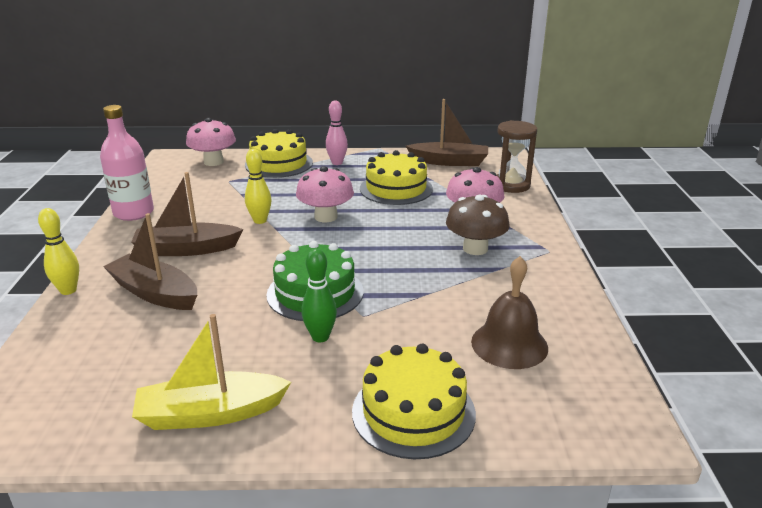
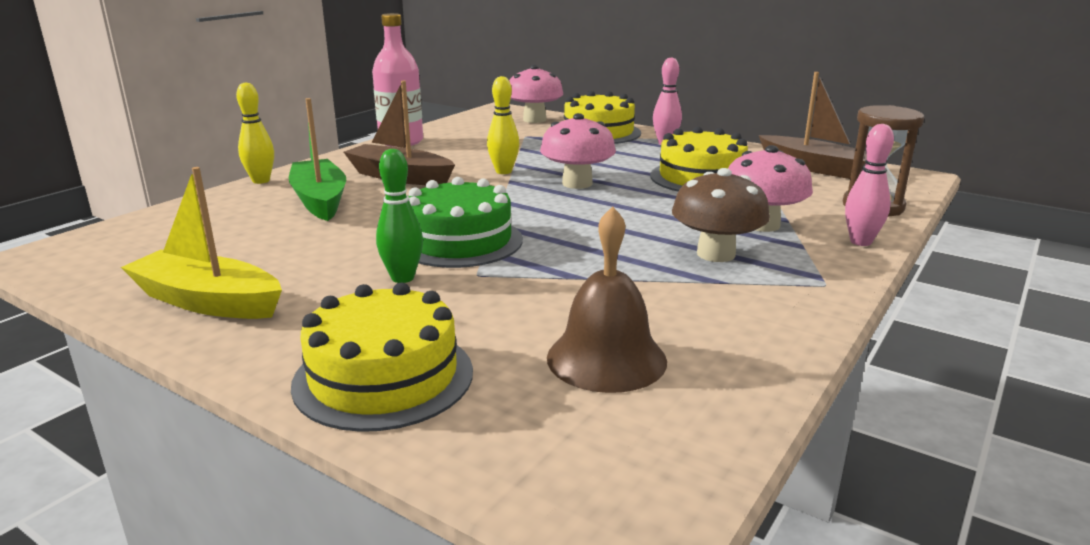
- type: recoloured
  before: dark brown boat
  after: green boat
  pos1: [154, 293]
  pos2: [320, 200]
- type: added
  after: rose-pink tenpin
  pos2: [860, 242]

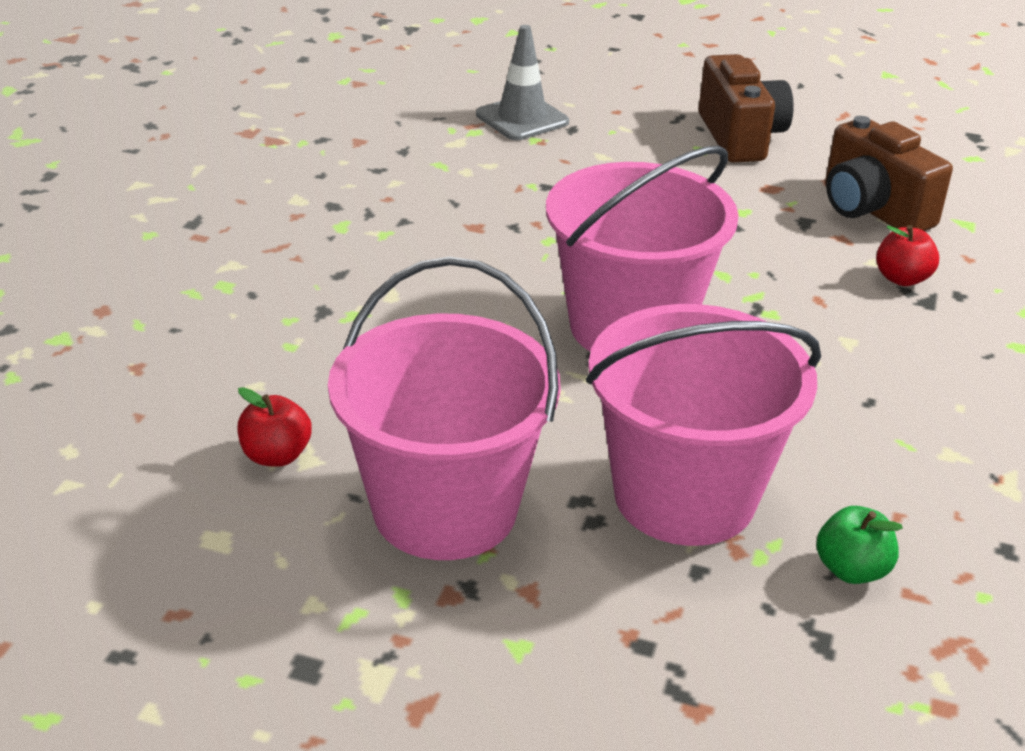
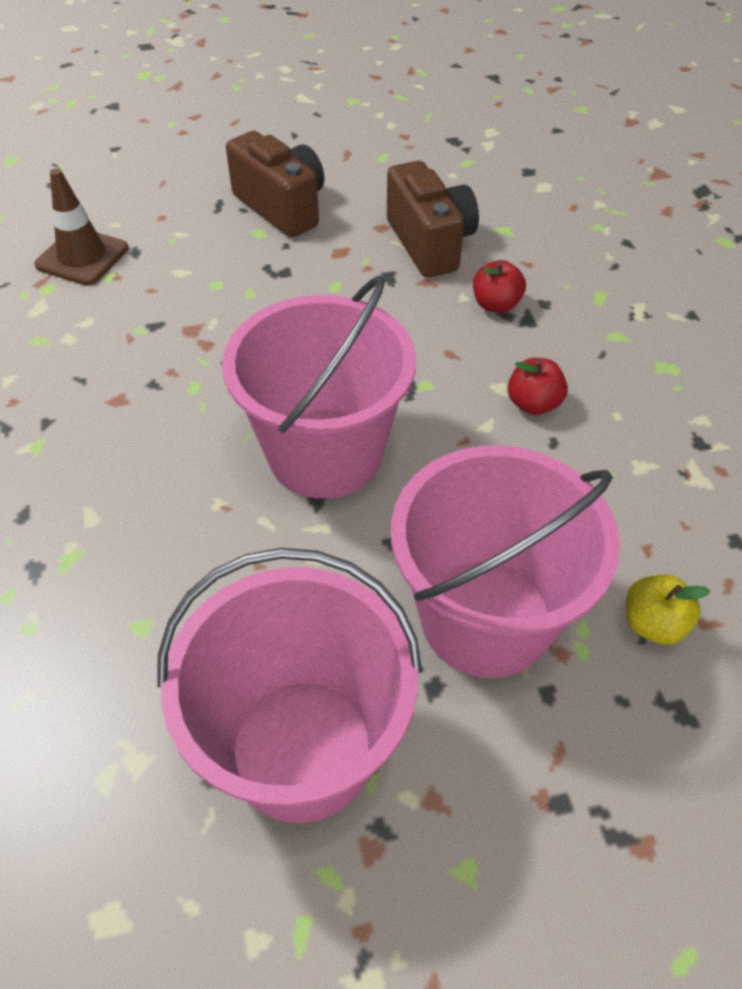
- type: moved
  before: crimson apple fruit
  pos1: [276, 455]
  pos2: [533, 404]
- type: recoloured
  before: ash-grey safety cone
  after: dark brown safety cone
  pos1: [522, 118]
  pos2: [82, 257]
- type: recoloured
  before: green apple fruit
  after: yellow apple fruit
  pos1: [851, 570]
  pos2: [653, 624]
- type: turned
  before: dark brown camera
  pos1: [872, 210]
  pos2: [430, 243]
  turn: -135

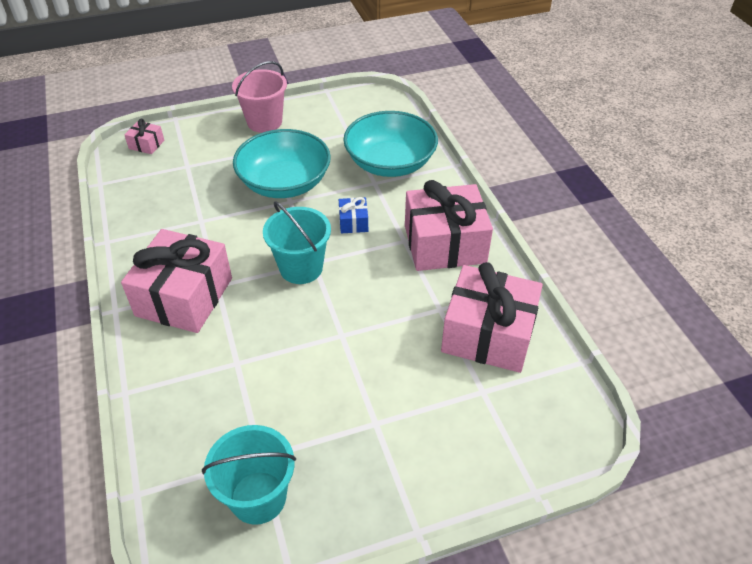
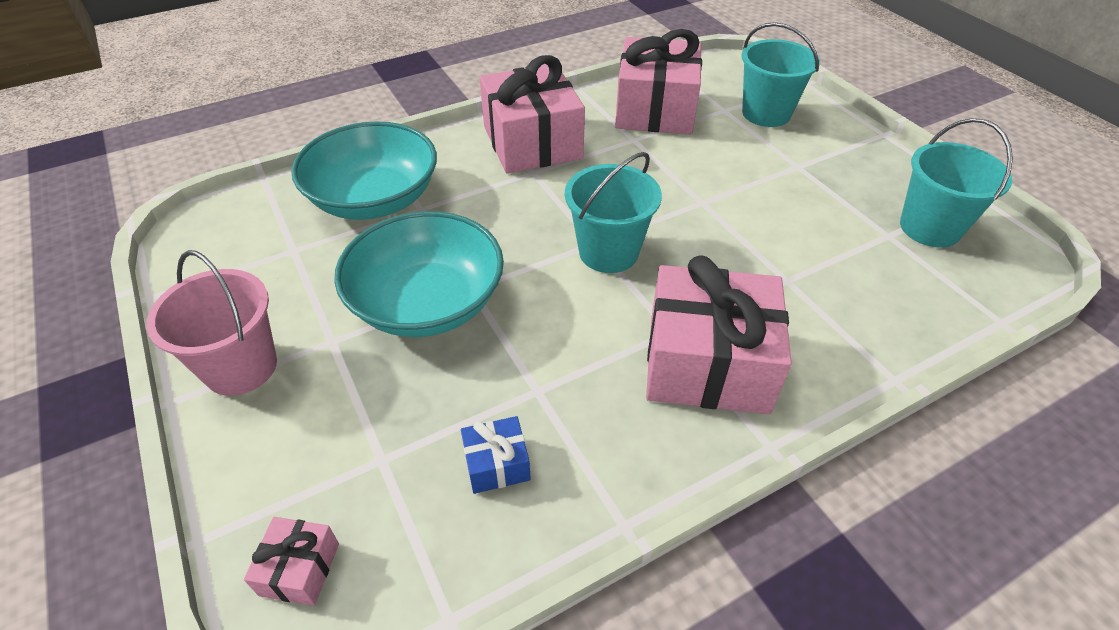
- type: moved
  before: cobalt gift
  pos1: [353, 222]
  pos2: [497, 464]
- type: added
  after: teal bucket
  pos2: [766, 113]

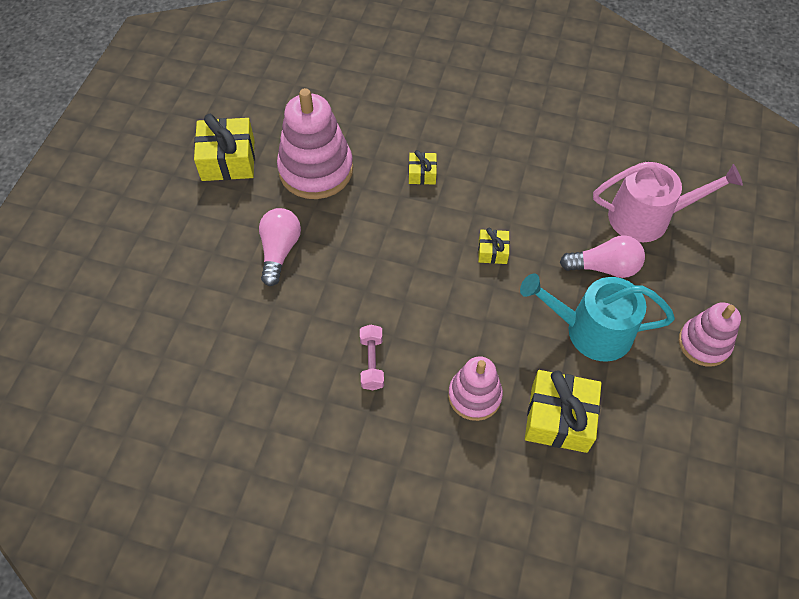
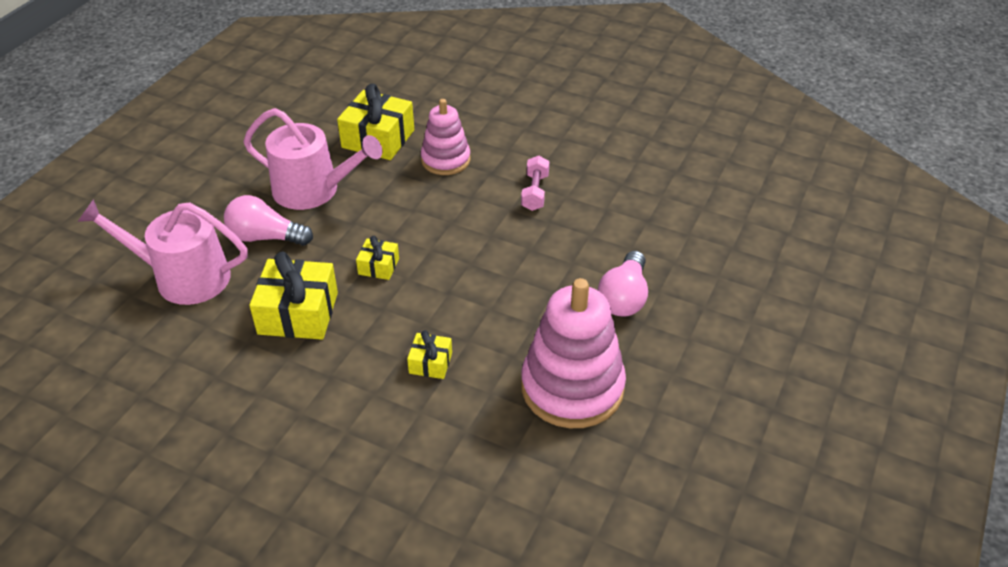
- type: moved
  before: yellow gift
  pos1: [228, 160]
  pos2: [298, 313]
- type: recoloured
  before: teal watering pot
  after: rose-pink watering pot
  pos1: [591, 330]
  pos2: [313, 190]
- type: removed
  before: rose-pink stacking toy
  pos1: [704, 343]

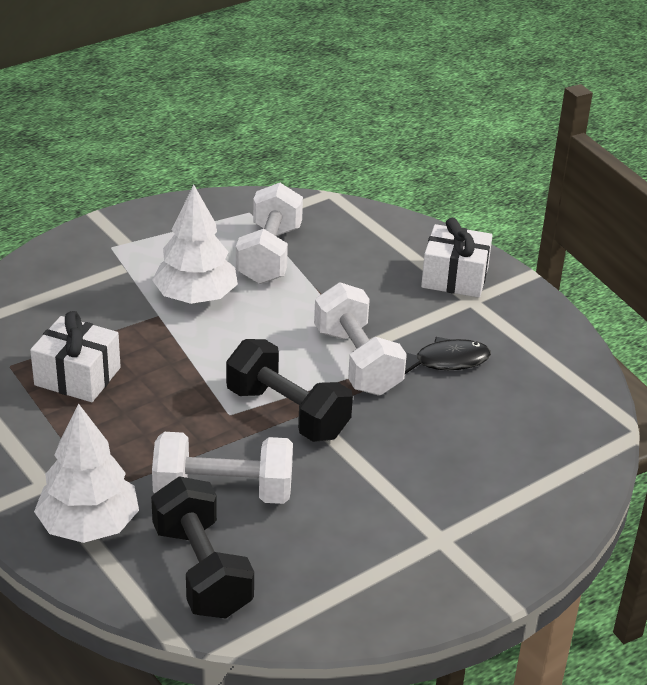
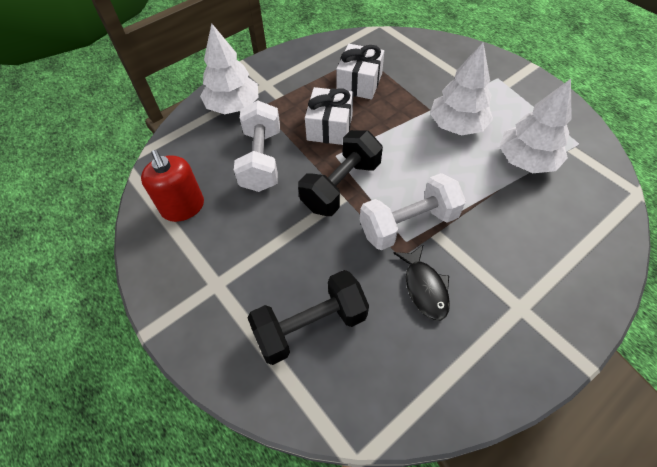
- type: moved
  before: black dumbbell
  pos1: [202, 570]
  pos2: [310, 326]
- type: replaced
  before: snow-white dumbbell
  after: snow-white toy tree
  pos1: [269, 255]
  pos2: [526, 160]
- type: moved
  before: snow-white gift
  pos1: [455, 277]
  pos2: [330, 127]
- type: added
  after: crimson soap pump
  pos2: [183, 207]

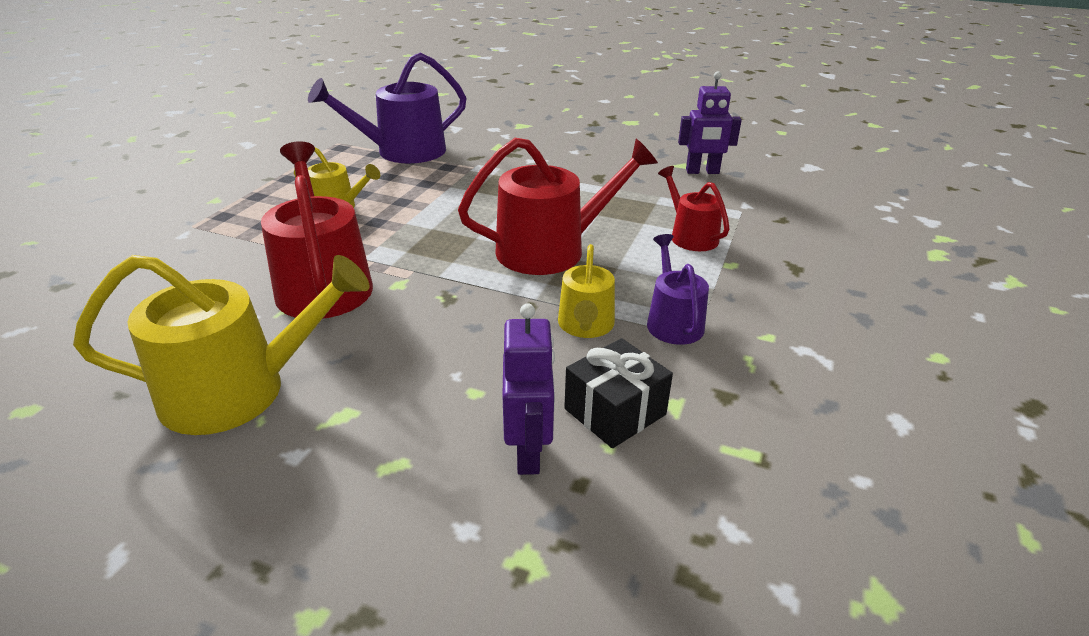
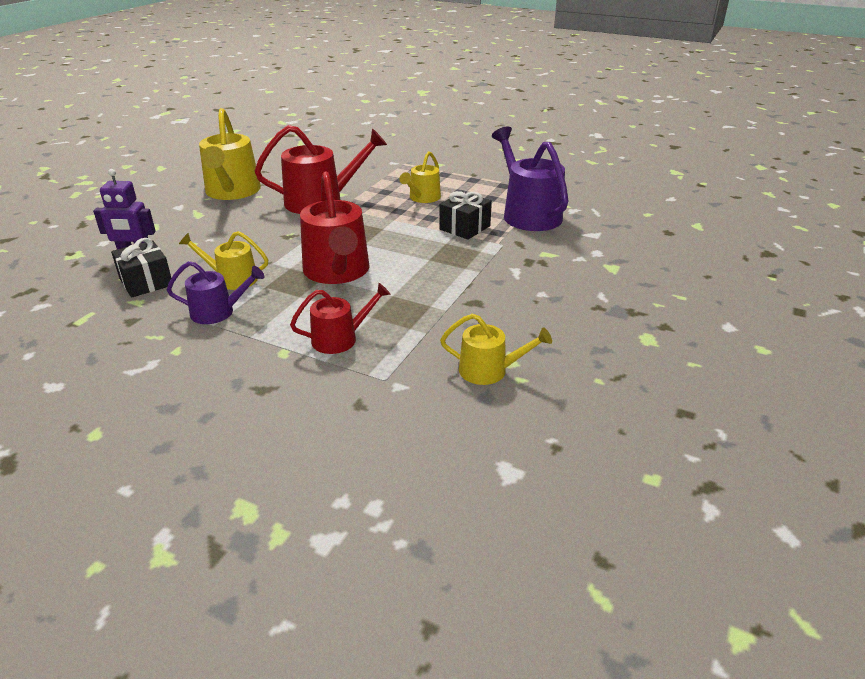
- type: replaced
  before: royal purple robot figure
  after: yellow watering pot
  pos1: [702, 172]
  pos2: [489, 370]
- type: added
  after: black gift
  pos2: [465, 228]

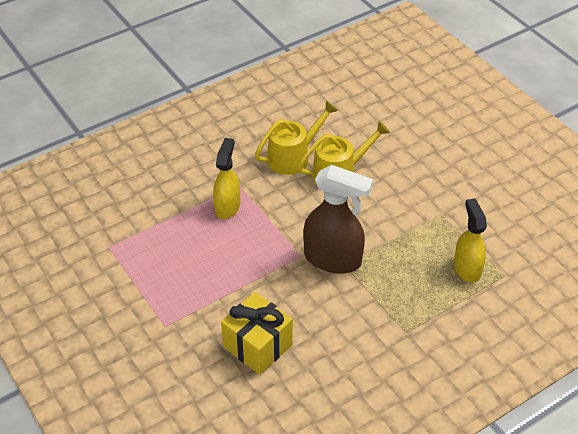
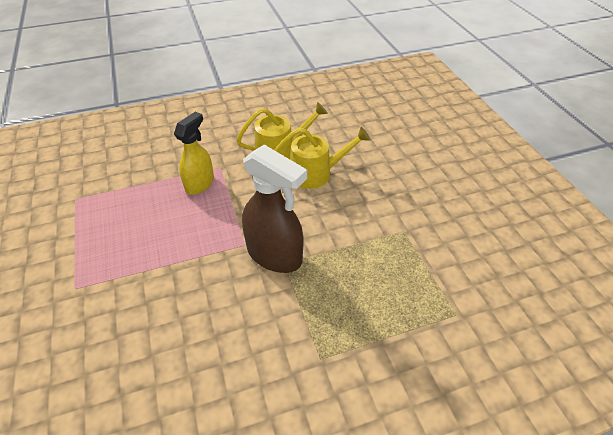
- type: removed
  before: yellow gift
  pos1: [257, 346]
- type: removed
  before: yellow sprayer
  pos1: [467, 268]

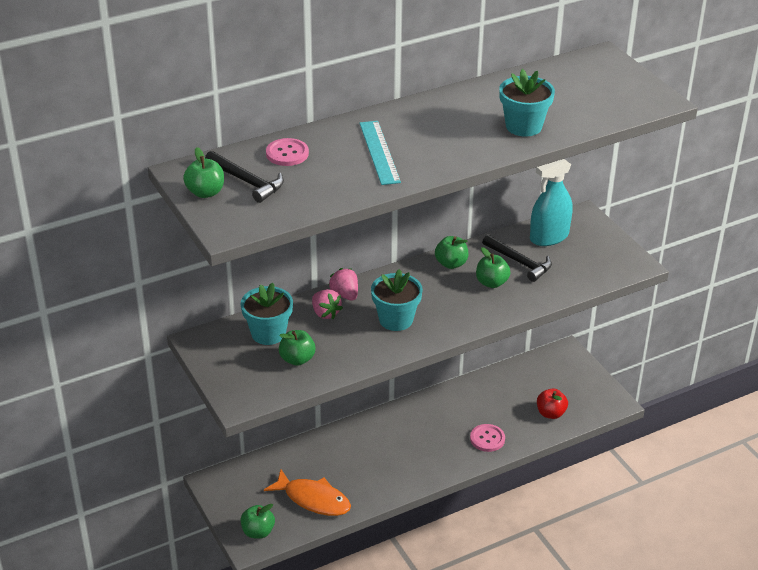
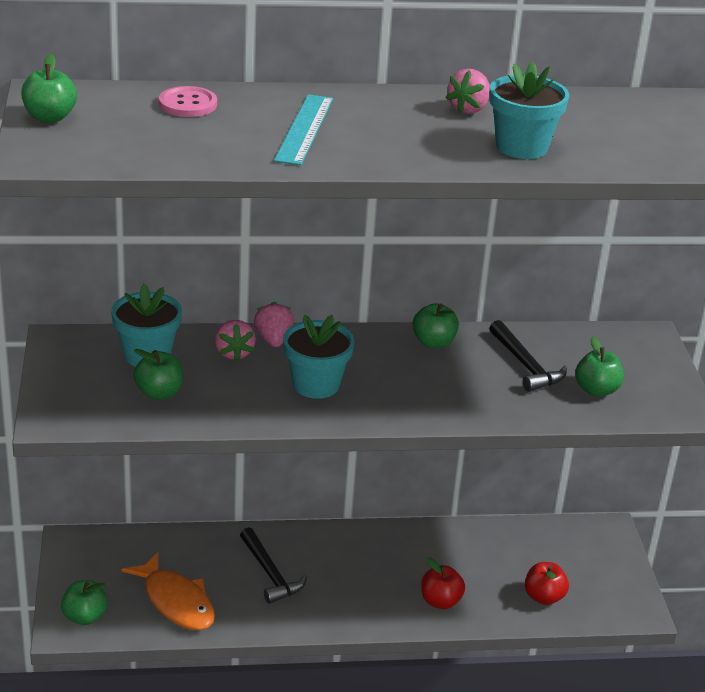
- type: moved
  before: black hammer
  pos1: [247, 181]
  pos2: [270, 573]
- type: replaced
  before: rose-pink shirt button
  after: crimson apple fruit
  pos1: [487, 439]
  pos2: [440, 601]
- type: moved
  before: green apple fruit
  pos1: [491, 283]
  pos2: [596, 390]
- type: removed
  before: teal sprayer
  pos1: [549, 237]
- type: added
  after: rose-pink berry
  pos2: [468, 109]

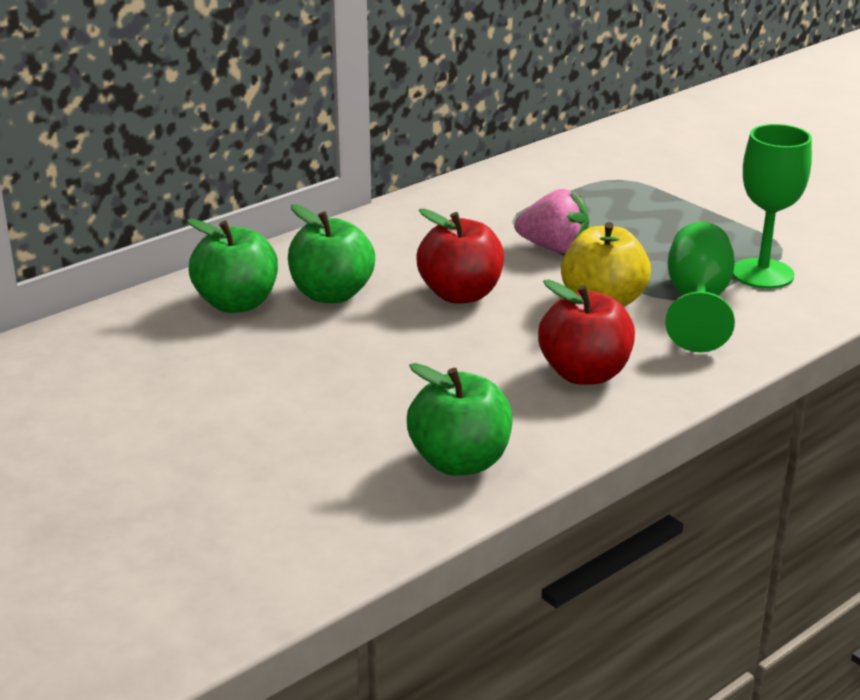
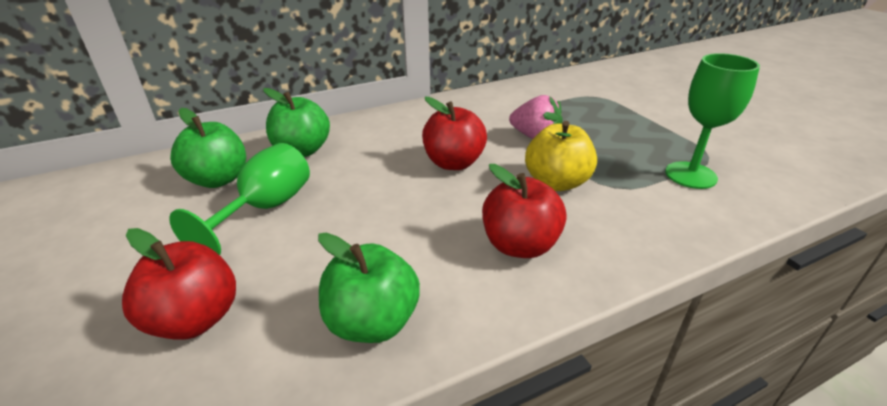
- type: moved
  before: green apple fruit
  pos1: [332, 294]
  pos2: [218, 179]
- type: moved
  before: green wine glass
  pos1: [697, 303]
  pos2: [265, 209]
- type: added
  after: crimson apple fruit
  pos2: [195, 319]

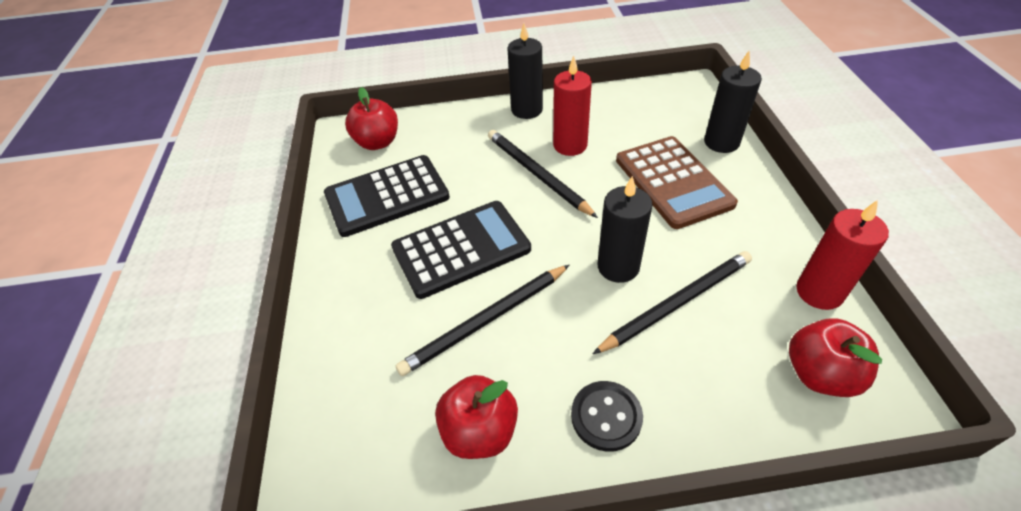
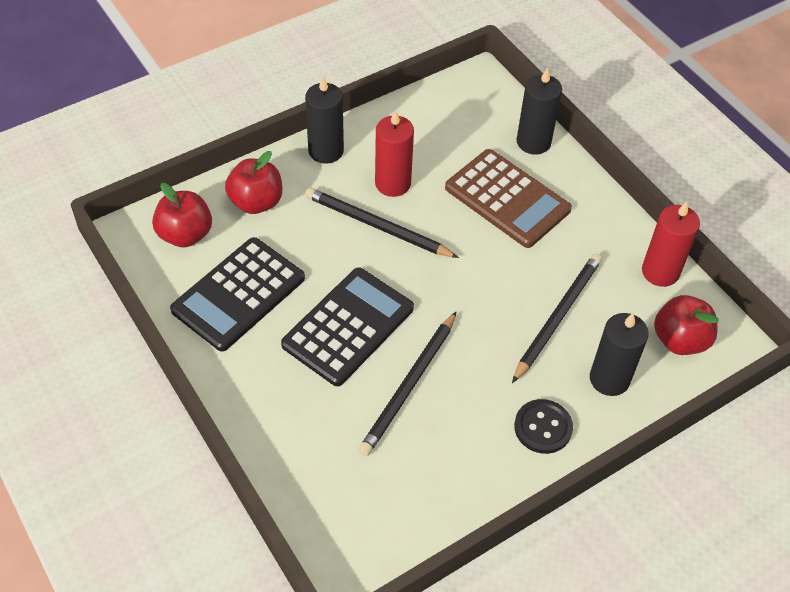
- type: moved
  before: crimson apple fruit
  pos1: [480, 431]
  pos2: [256, 202]
- type: moved
  before: black candle
  pos1: [618, 267]
  pos2: [609, 379]

